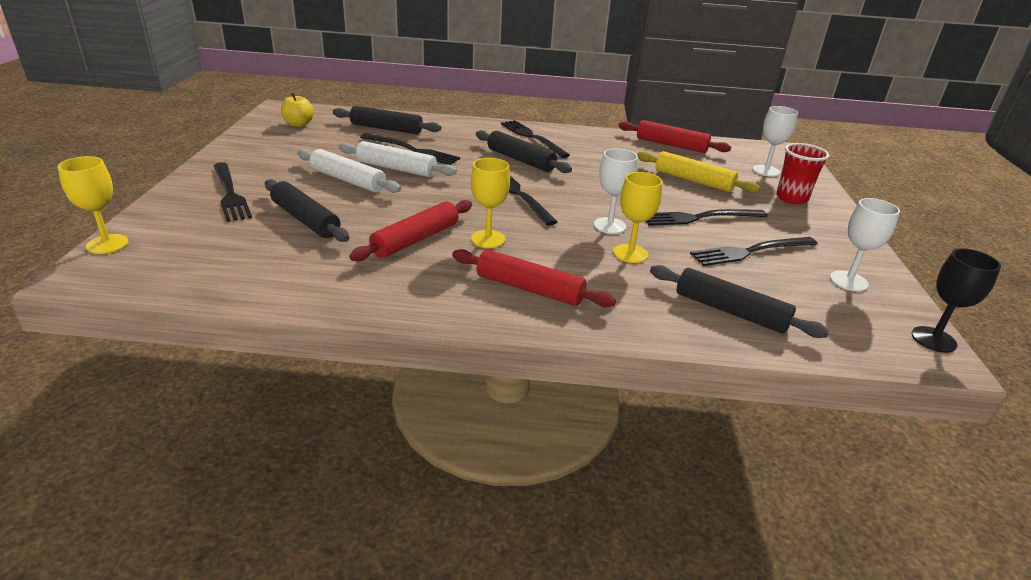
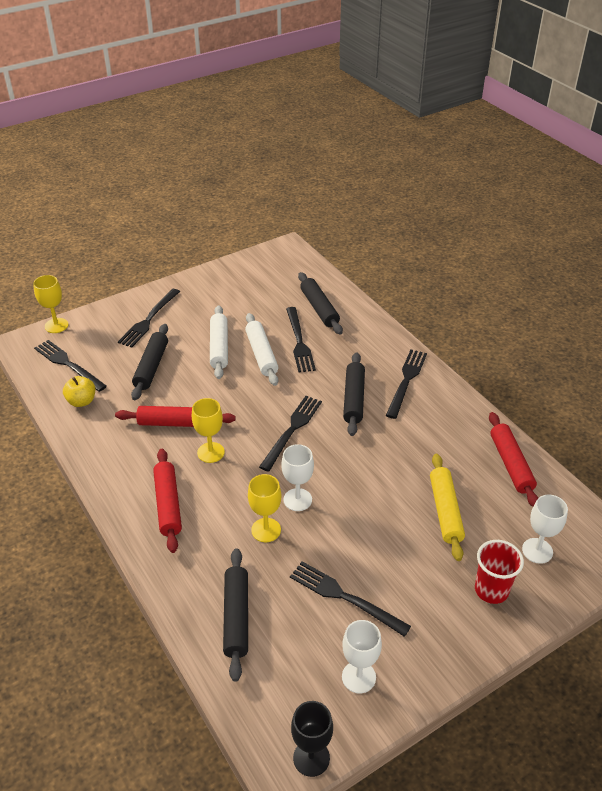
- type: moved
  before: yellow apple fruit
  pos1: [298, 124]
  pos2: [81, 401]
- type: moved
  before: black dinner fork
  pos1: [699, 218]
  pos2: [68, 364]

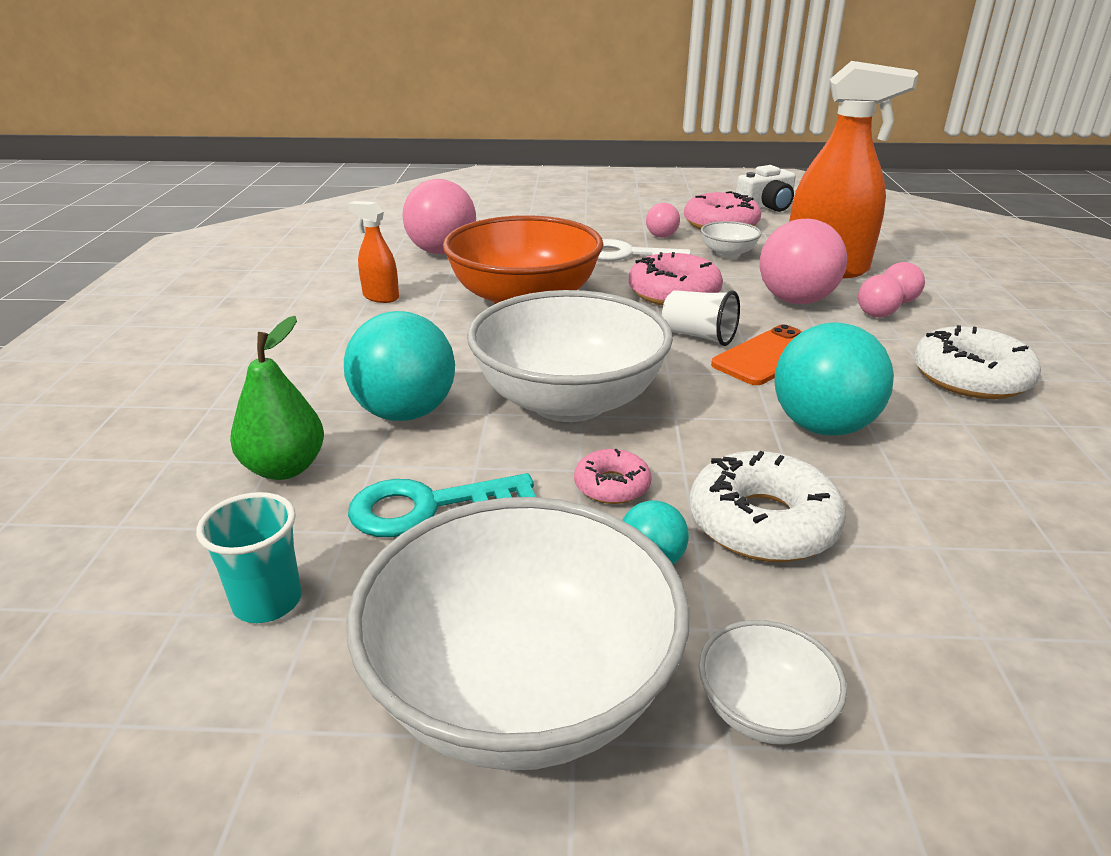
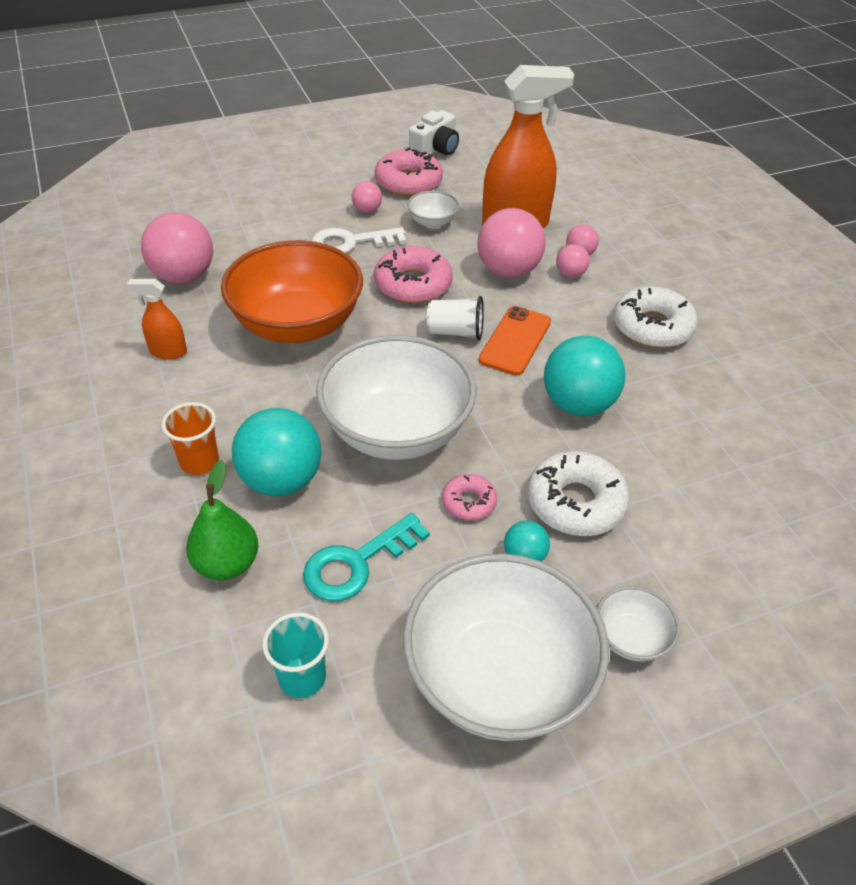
- type: added
  after: orange beaker
  pos2: [199, 462]

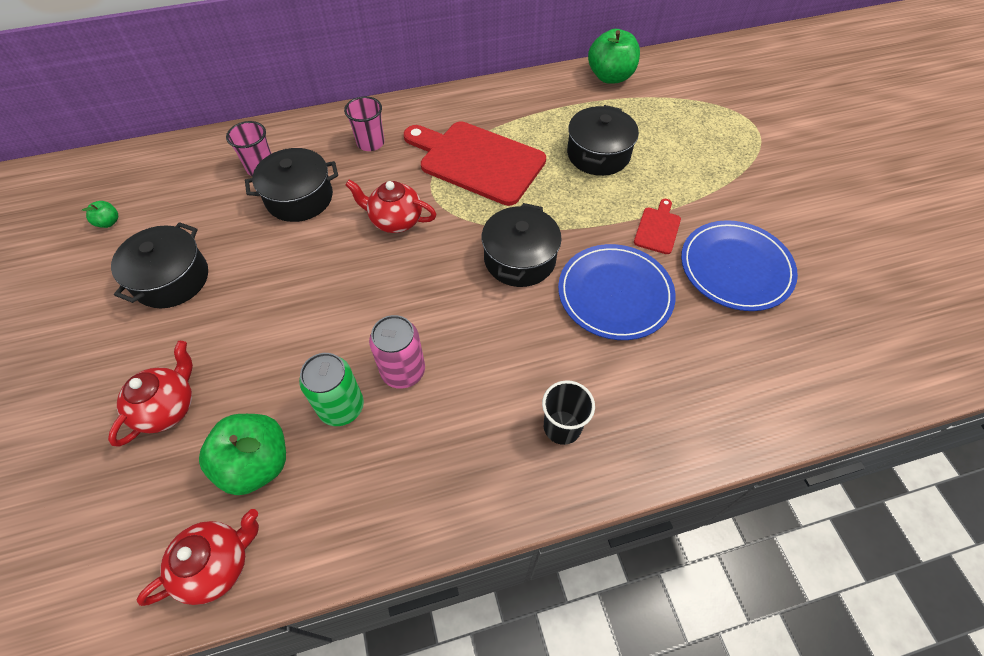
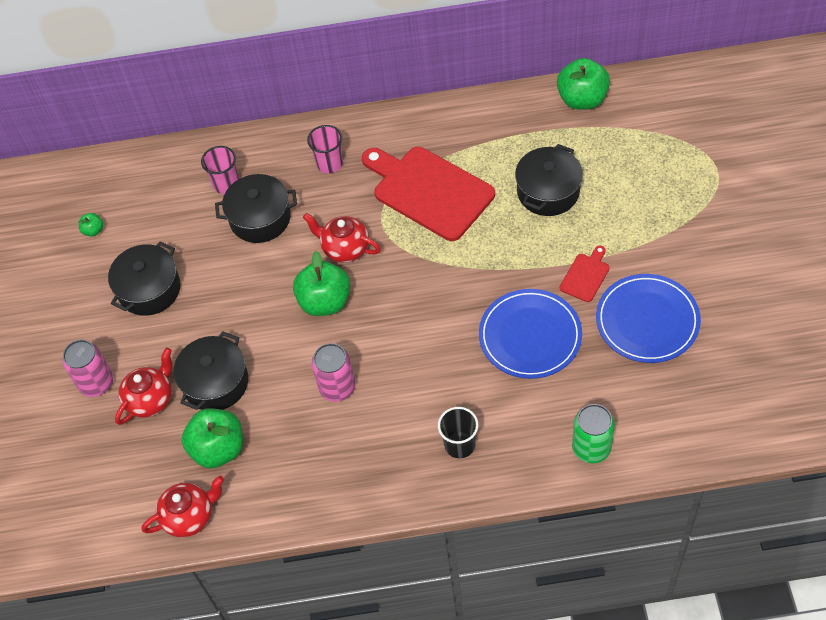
- type: moved
  before: green soda can
  pos1: [341, 407]
  pos2: [591, 448]
- type: moved
  before: black pot
  pos1: [519, 259]
  pos2: [215, 382]
- type: added
  after: rose-pink soda can
  pos2: [96, 383]
- type: added
  after: green apple fruit
  pos2: [325, 302]

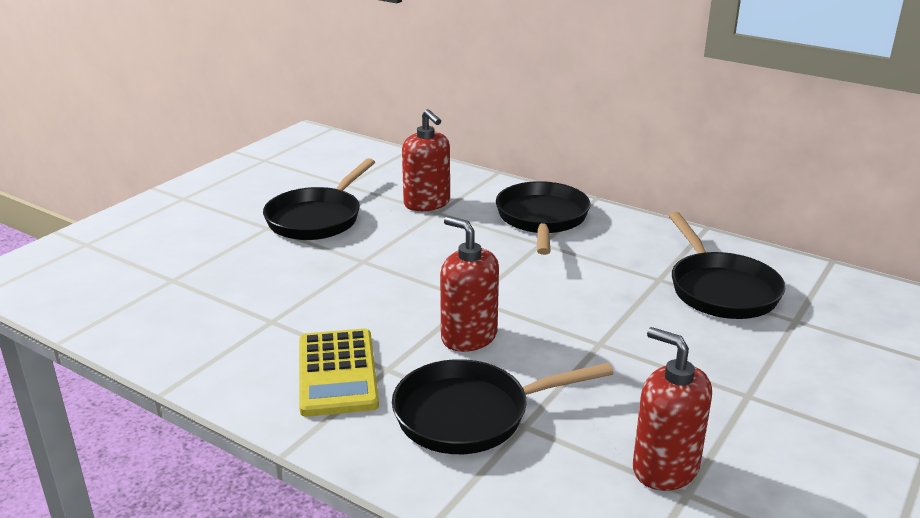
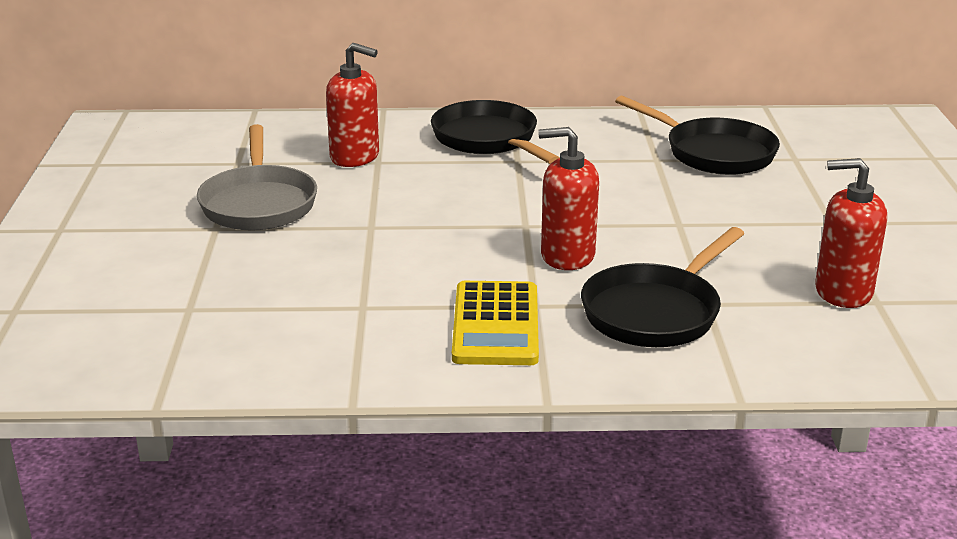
- type: recoloured
  before: black pan
  after: ash-grey pan
  pos1: [317, 218]
  pos2: [259, 203]
- type: turned
  before: yellow calculator
  pos1: [337, 373]
  pos2: [495, 325]
  turn: 45

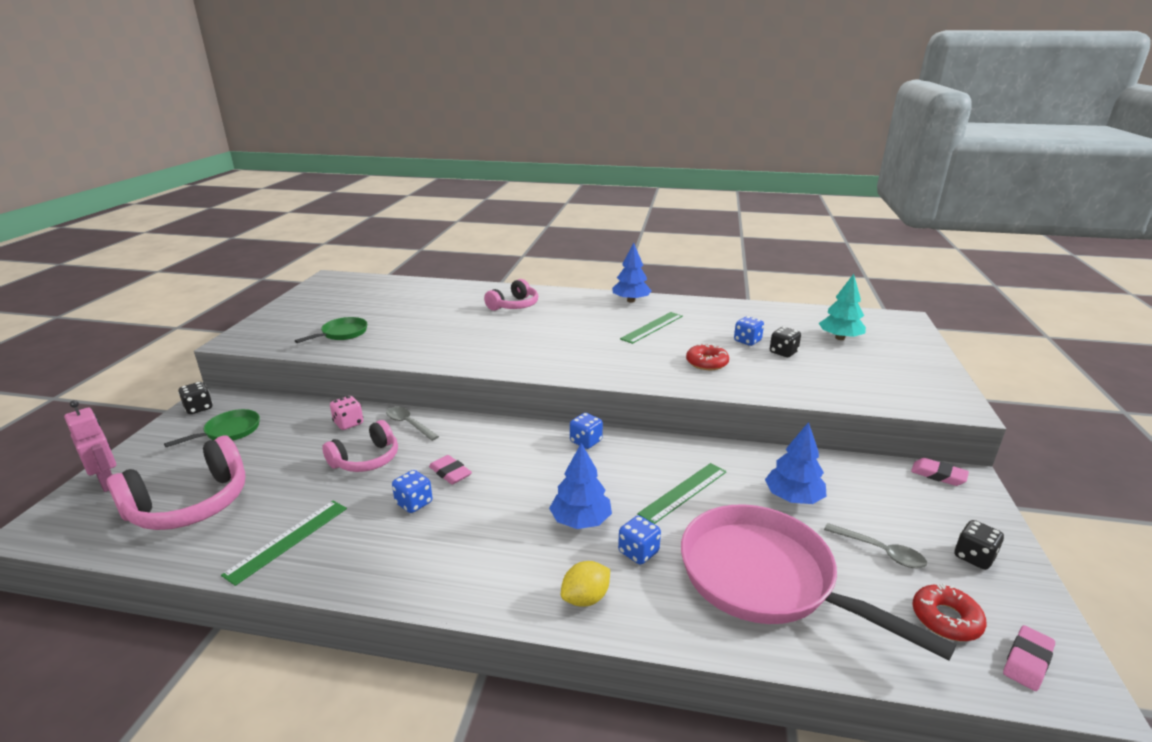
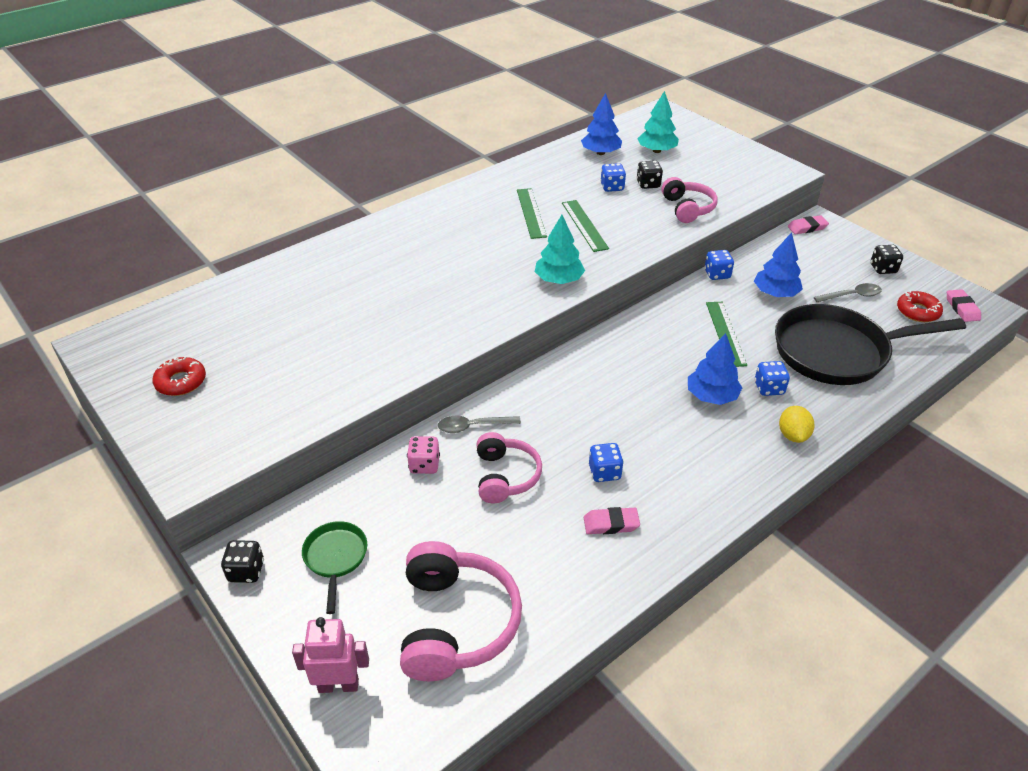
- type: moved
  before: green straightedge
  pos1: [288, 540]
  pos2: [584, 225]
- type: removed
  before: green pan
  pos1: [342, 333]
- type: moved
  before: rose-pink pencil eraser
  pos1: [450, 473]
  pos2: [611, 524]
- type: moved
  before: rose-pink headset
  pos1: [514, 305]
  pos2: [687, 208]
- type: moved
  before: cobalt game die
  pos1: [586, 441]
  pos2: [717, 274]
- type: moved
  before: cobalt toy tree
  pos1: [631, 300]
  pos2: [601, 153]
- type: recoloured
  before: rose-pink pan
  after: black pan
  pos1: [765, 579]
  pos2: [837, 352]
- type: moved
  before: crimson doughnut
  pos1: [707, 362]
  pos2: [181, 382]
- type: added
  after: teal toy tree
  pos2: [559, 280]

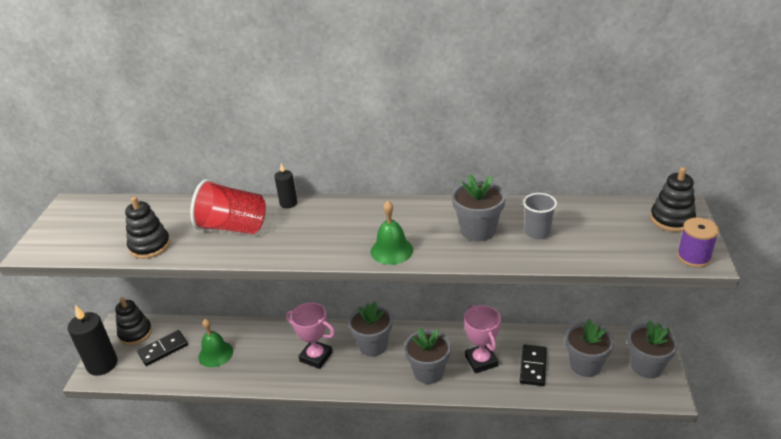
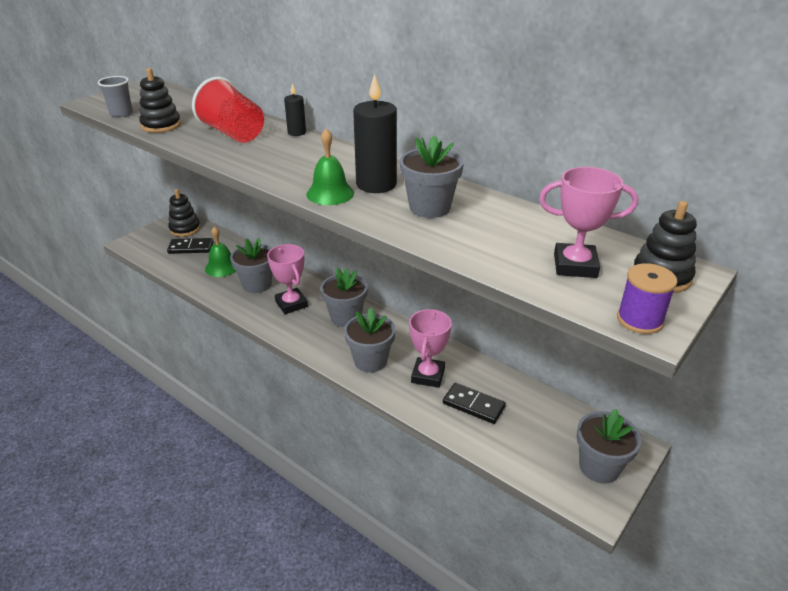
- type: moved
  before: black candle
  pos1: [102, 364]
  pos2: [376, 184]
- type: turned
  before: black domino piece
  pos1: [533, 366]
  pos2: [473, 405]
  turn: 75
- type: moved
  before: ash-grey beaker
  pos1: [537, 232]
  pos2: [121, 114]
- type: moved
  before: ash-grey potted plant
  pos1: [585, 365]
  pos2: [257, 284]
- type: added
  after: rose-pink award cup
  pos2: [575, 265]

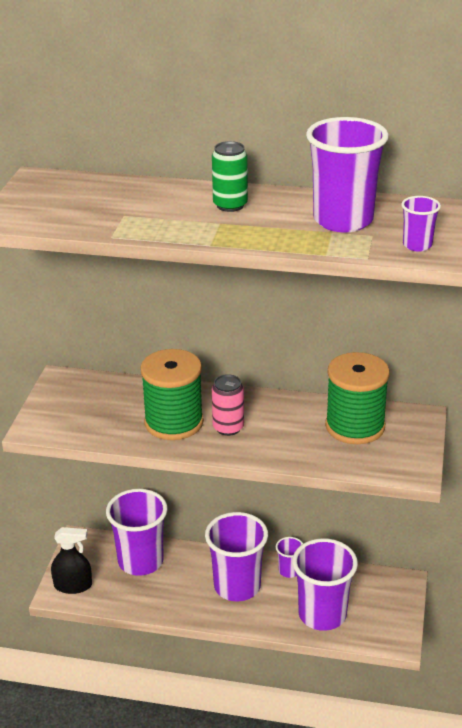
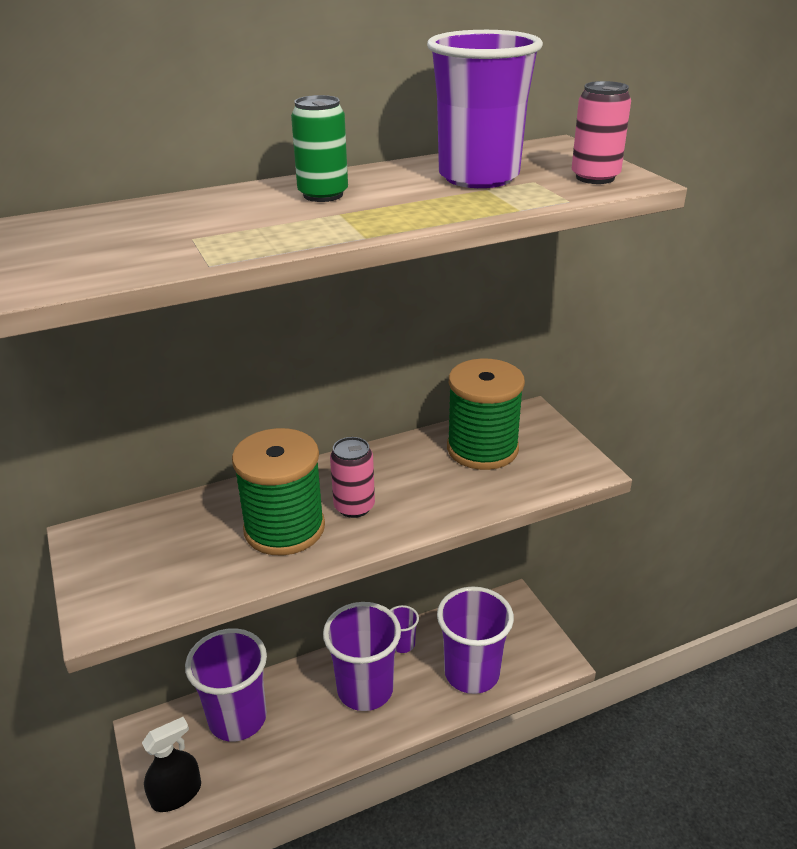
- type: replaced
  before: royal purple beaker
  after: rose-pink soda can
  pos1: [417, 245]
  pos2: [595, 177]

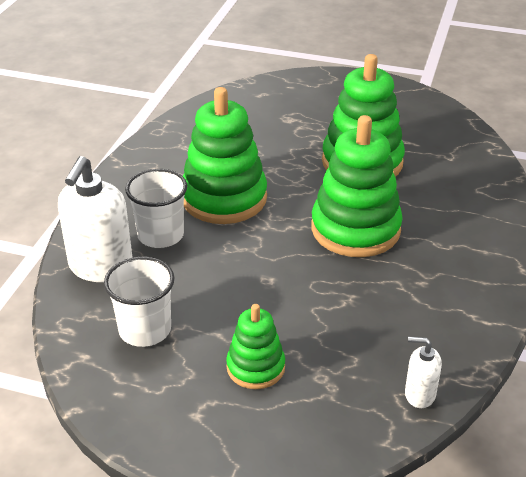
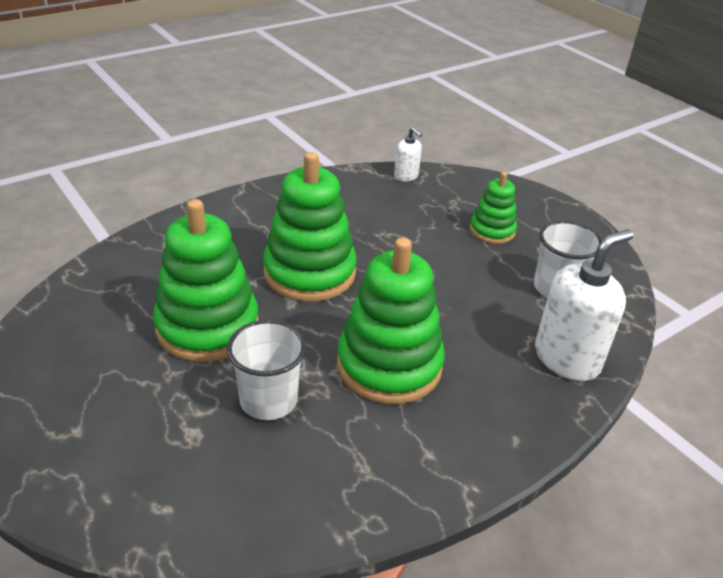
- type: moved
  before: snow-white beaker
  pos1: [160, 235]
  pos2: [268, 400]

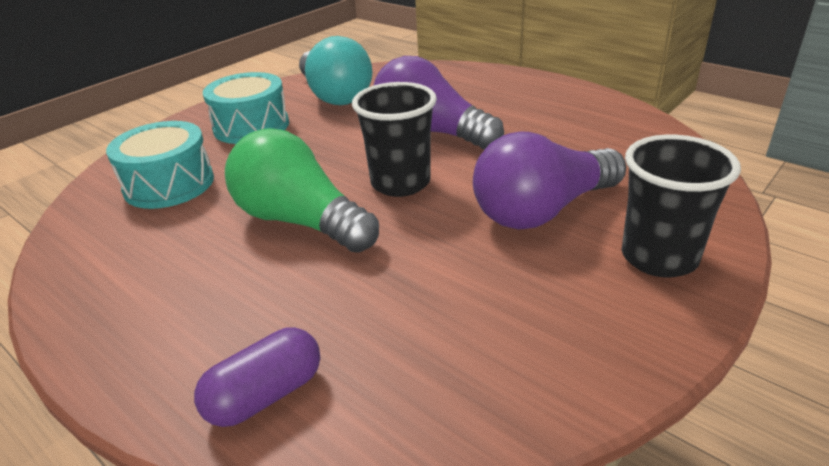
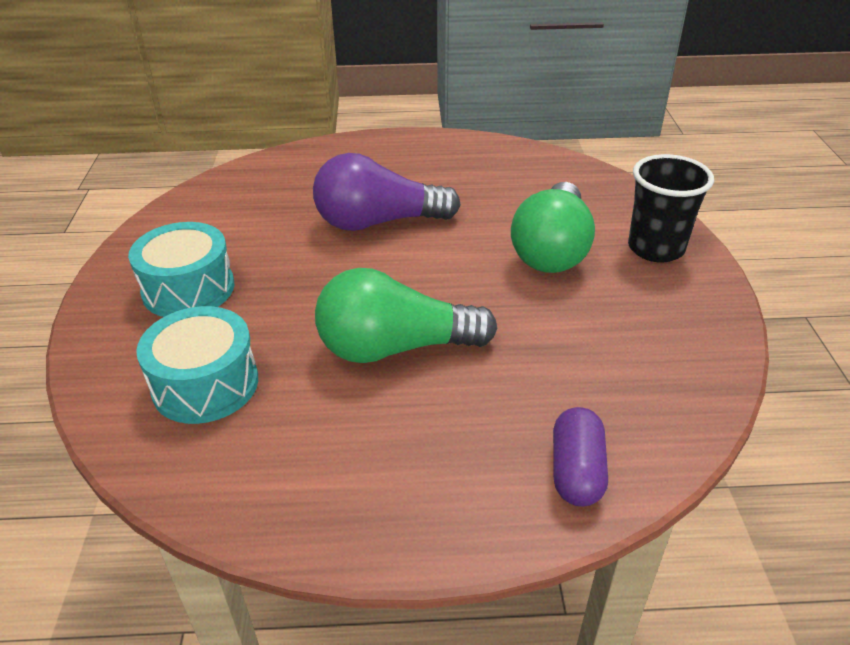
- type: removed
  before: teal lightbulb
  pos1: [334, 95]
- type: removed
  before: black beaker
  pos1: [400, 183]
- type: recoloured
  before: royal purple lightbulb
  after: green lightbulb
  pos1: [542, 210]
  pos2: [552, 250]

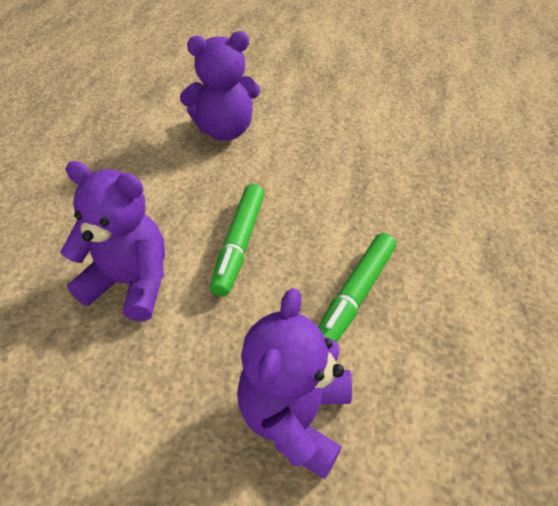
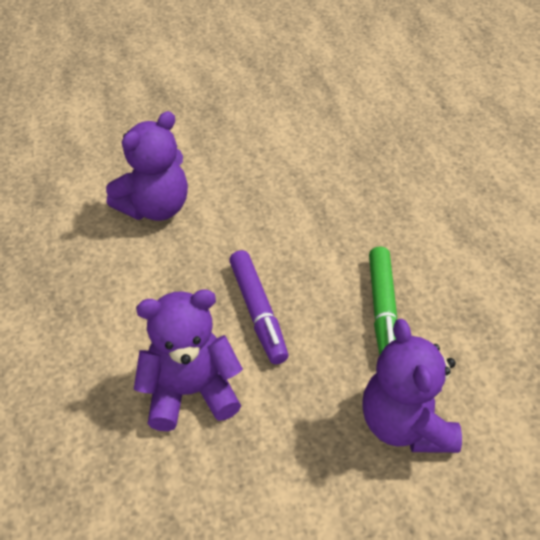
- type: recoloured
  before: green marker
  after: royal purple marker
  pos1: [239, 244]
  pos2: [258, 311]

